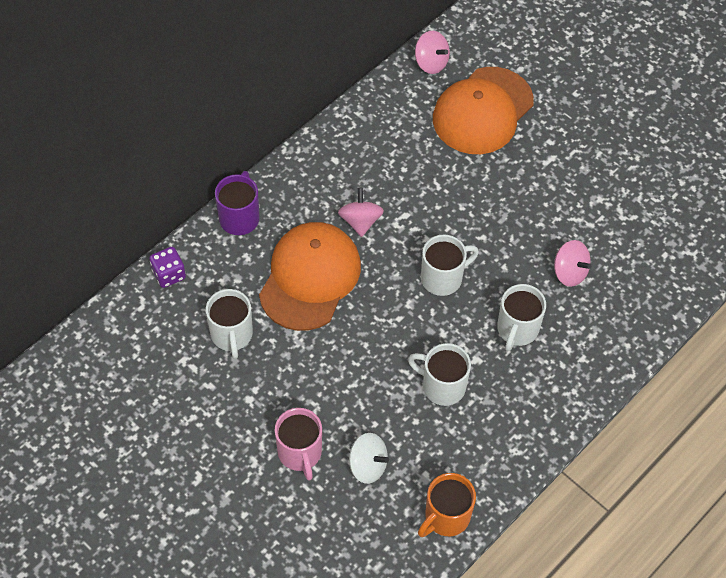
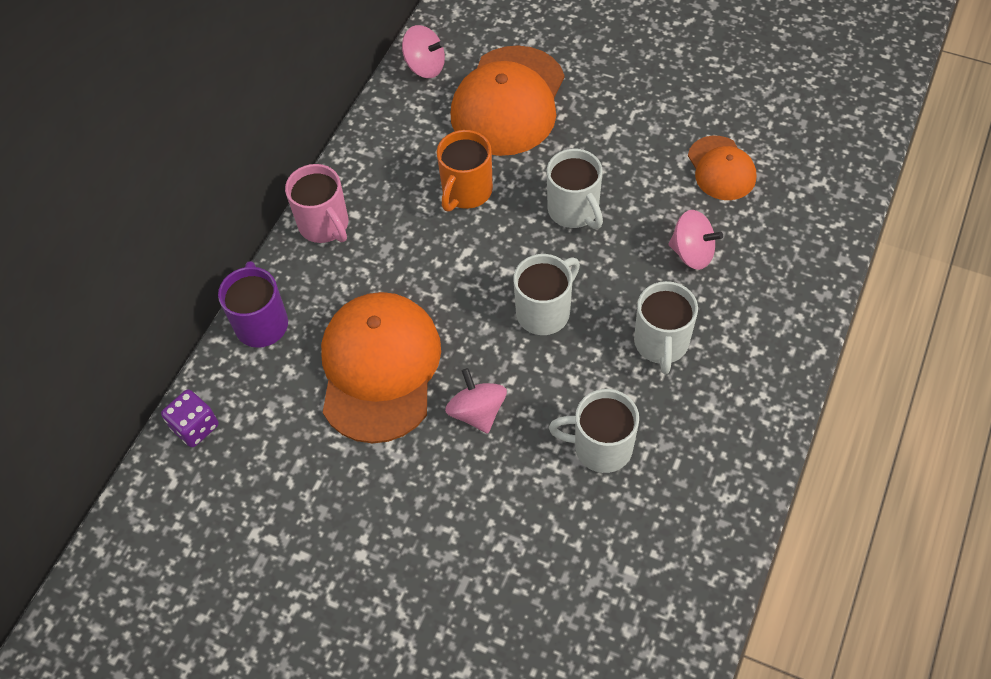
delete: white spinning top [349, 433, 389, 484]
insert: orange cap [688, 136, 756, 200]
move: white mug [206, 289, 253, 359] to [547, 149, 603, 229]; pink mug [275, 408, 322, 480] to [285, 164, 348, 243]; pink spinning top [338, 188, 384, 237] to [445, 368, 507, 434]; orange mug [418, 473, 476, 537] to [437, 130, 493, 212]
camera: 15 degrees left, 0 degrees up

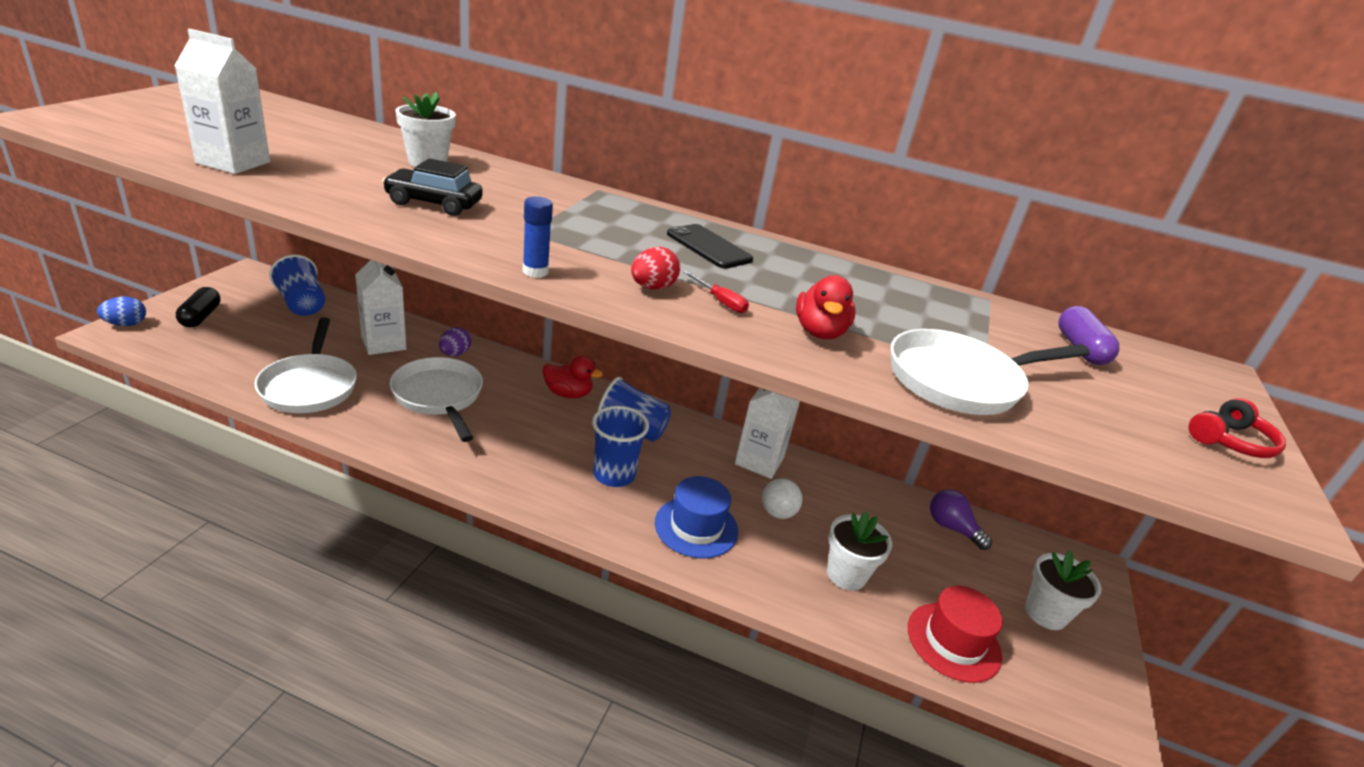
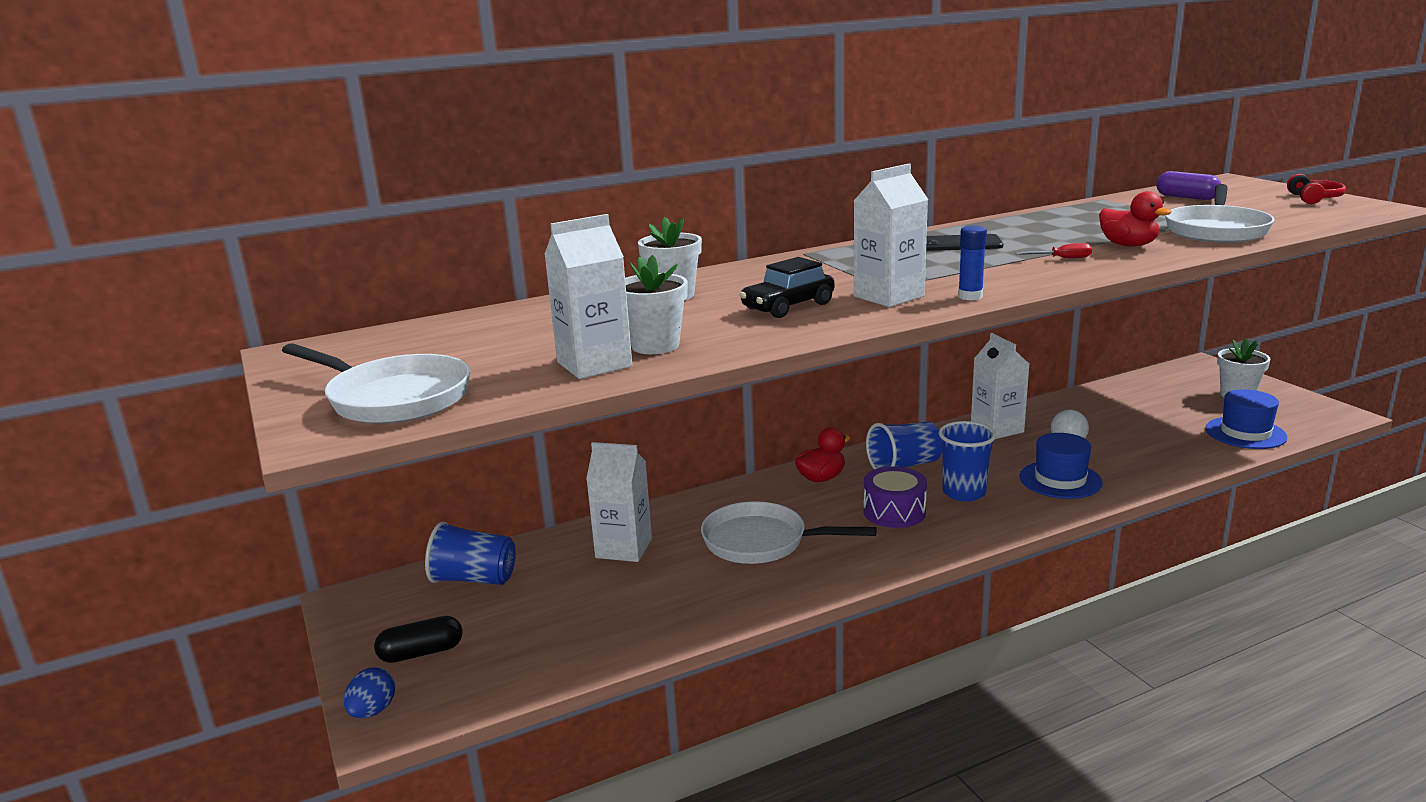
delete: purple egg [439, 327, 471, 356]; red egg [631, 247, 680, 290]; purple light bulb [930, 489, 992, 550]
insert: white carton [854, 164, 928, 307]; purple drum [863, 467, 927, 528]
move: white pan [254, 318, 357, 413] to [282, 343, 470, 424]; white flower pot [827, 512, 892, 591] to [625, 255, 688, 354]
recolor: red hat [908, 586, 1003, 683] to blue hat [1206, 389, 1288, 449]
rotate: black capsule [176, 287, 221, 327] = [374, 616, 462, 663] 60 degrees counterclockwise
camera: 40 degrees left, 10 degrees down

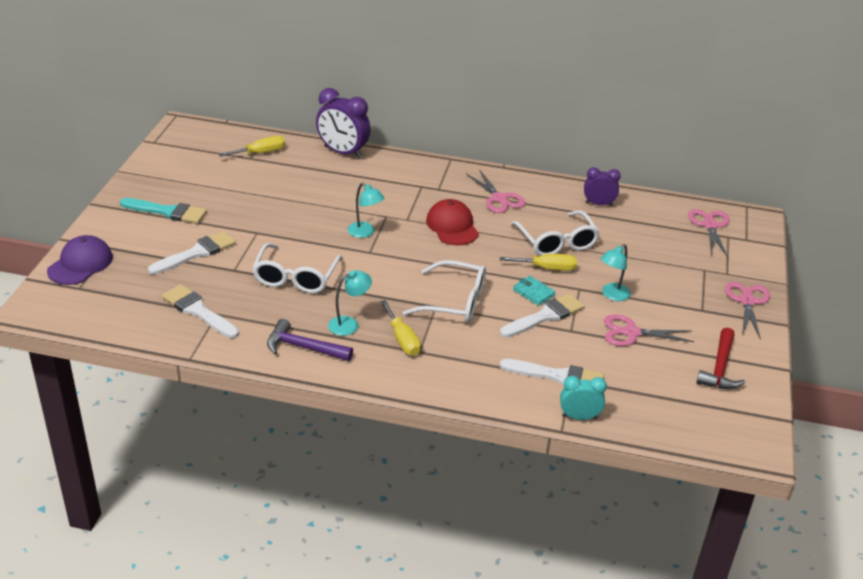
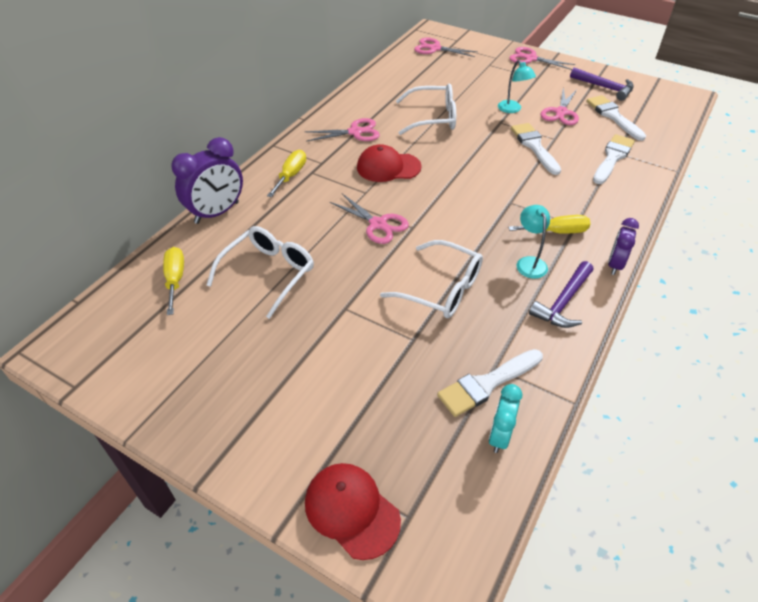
delete: turquoise brush [120, 198, 207, 224]; turquoise wallet [513, 276, 556, 306]
move: white brush [148, 231, 236, 275] to [586, 95, 646, 141]; white glasses [403, 260, 486, 322] to [207, 226, 314, 319]; yellow screwdriver [500, 254, 577, 271] to [267, 150, 306, 197]; turquoise clock [560, 376, 607, 420] to [489, 384, 522, 453]; purple clock [584, 167, 621, 206] to [608, 218, 639, 275]
replace: turquoise lamp [347, 183, 384, 238] to pink scissors [330, 194, 409, 244]
recolor: purple cap [47, 235, 113, 285] to red cap [305, 463, 401, 560]; red hammer [696, 328, 745, 389] to purple hammer [570, 67, 634, 101]
camera: 70 degrees left, 10 degrees up

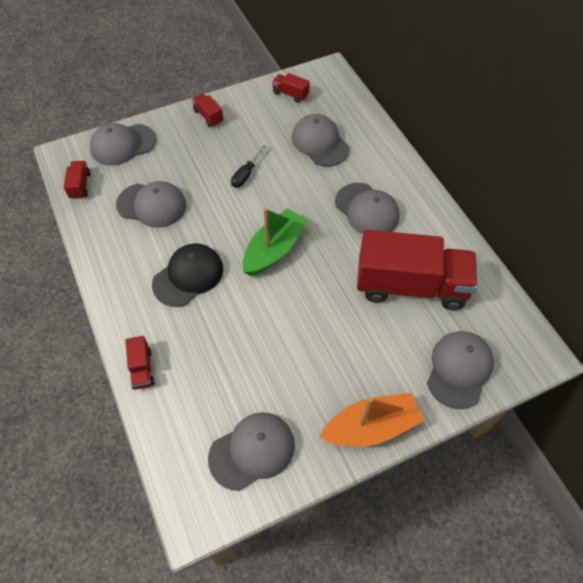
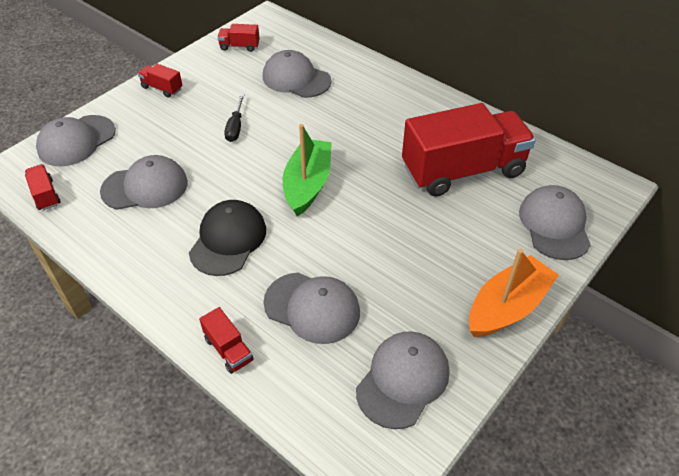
move: grey cap [335, 183, 400, 234] to [263, 273, 360, 344]
camera: 25 degrees left, 10 degrees down

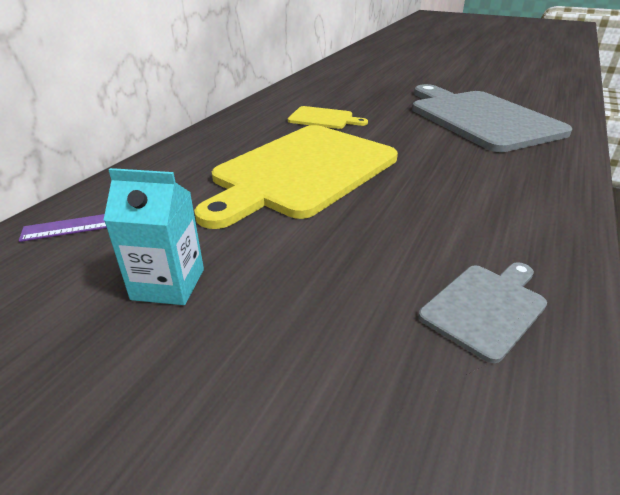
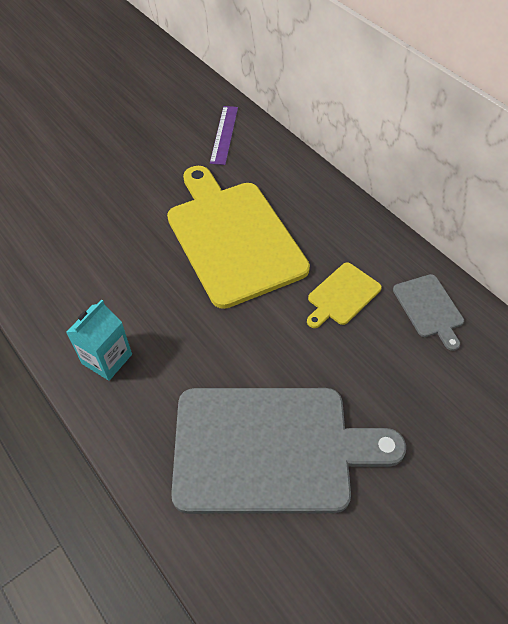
move: turquoise carton [104, 168, 204, 305] to [66, 299, 132, 381]; grey cutting board [418, 262, 547, 363] to [393, 274, 464, 351]
camera: 115 degrees right, 20 degrees up

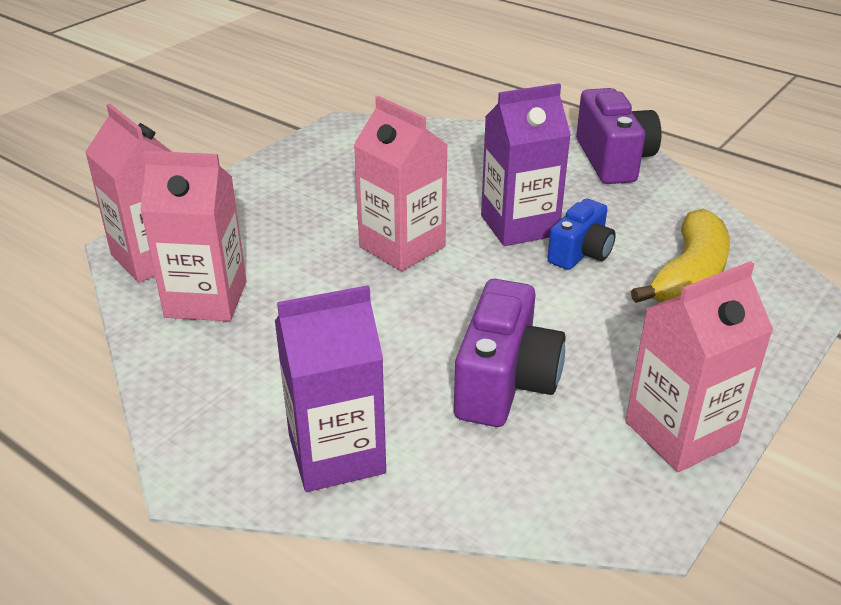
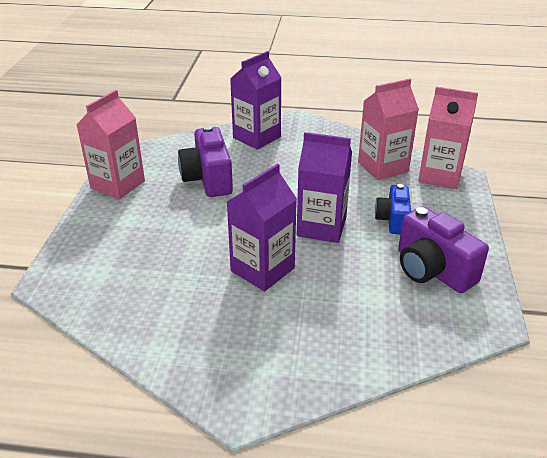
delete: yellow banana [631, 209, 730, 303]
move: blue camera [547, 199, 616, 270] to [375, 184, 411, 234]; purple camera [576, 88, 661, 184] to [398, 206, 489, 293]
recolor: pink carton [354, 96, 447, 271] to purple carton [297, 132, 352, 243]
camera: 150 degrees right, 0 degrees up

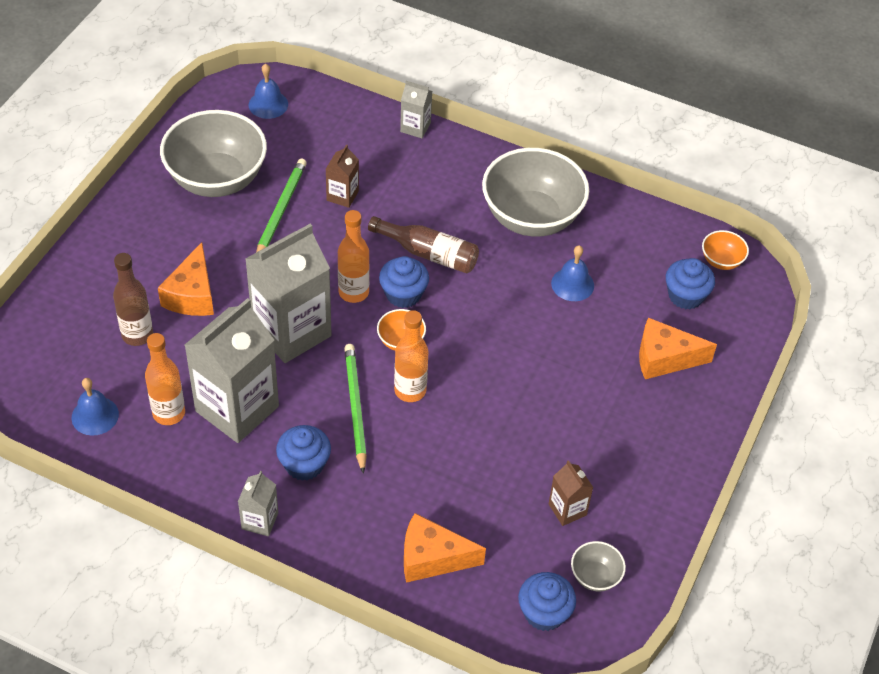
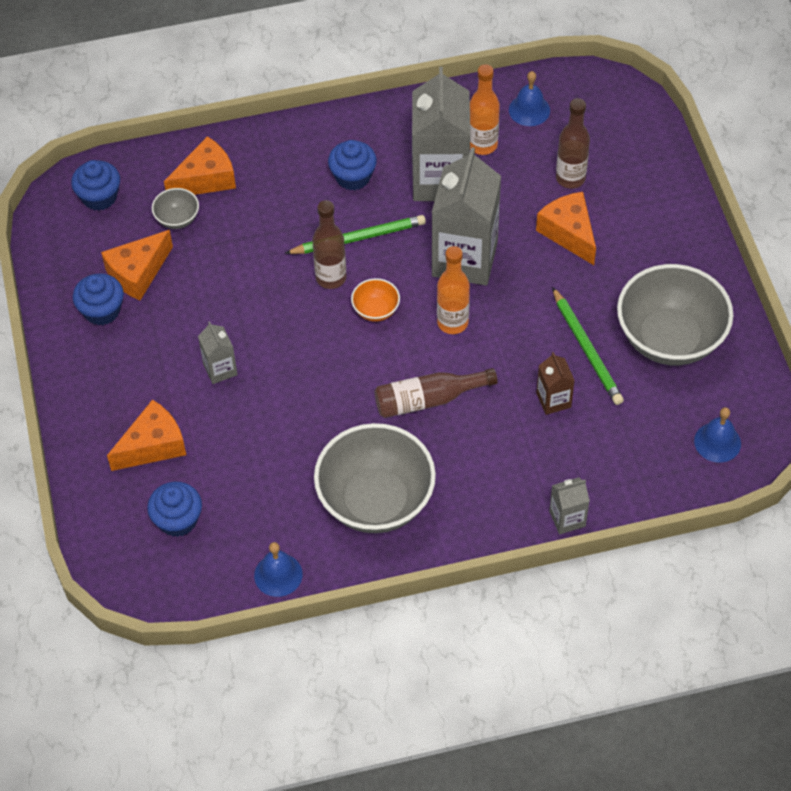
delete: orange bowl [702, 230, 749, 270]
move: grey carton [238, 471, 278, 536] to [198, 321, 238, 384]; blue cupcake [379, 256, 429, 308] to [73, 273, 124, 325]; blue bell [551, 245, 594, 301] to [254, 542, 303, 597]; grey bowl [571, 541, 626, 592] to [152, 188, 199, 229]
replace: brown carton [549, 460, 593, 526] to orange cheese [101, 230, 173, 300]
recolor: orange bottle [394, 310, 428, 402] to brown bottle [312, 200, 346, 289]
rotate: green pencil [344, 344, 367, 474] = [285, 215, 426, 254] 60 degrees counterclockwise
camera: 145 degrees right, 5 degrees up

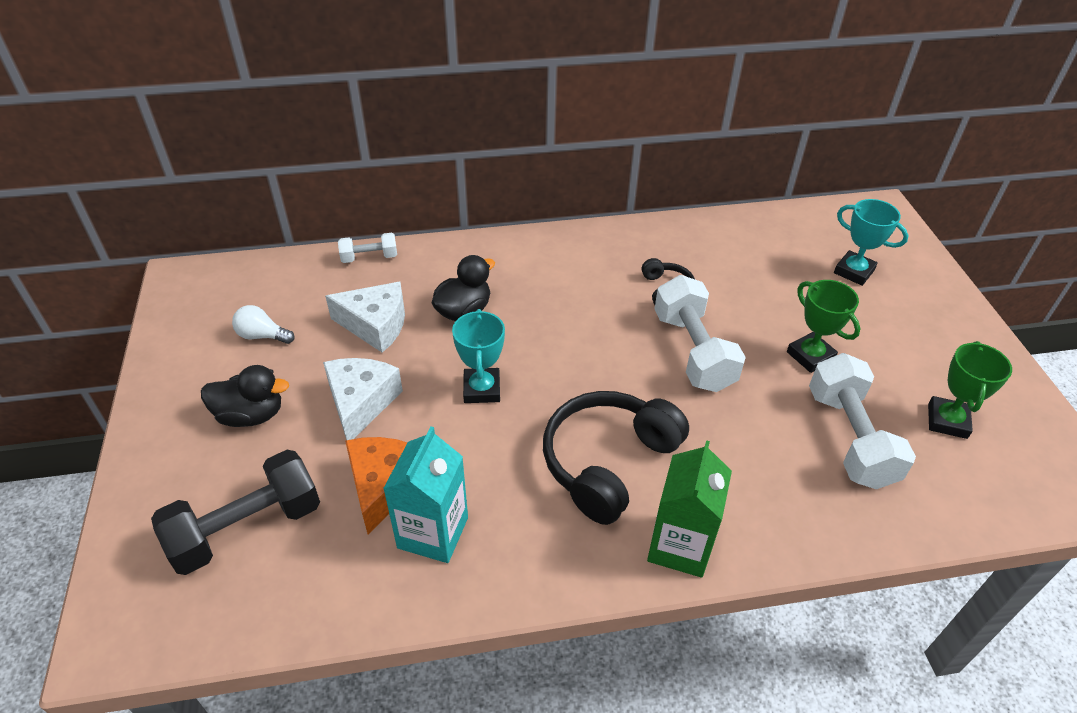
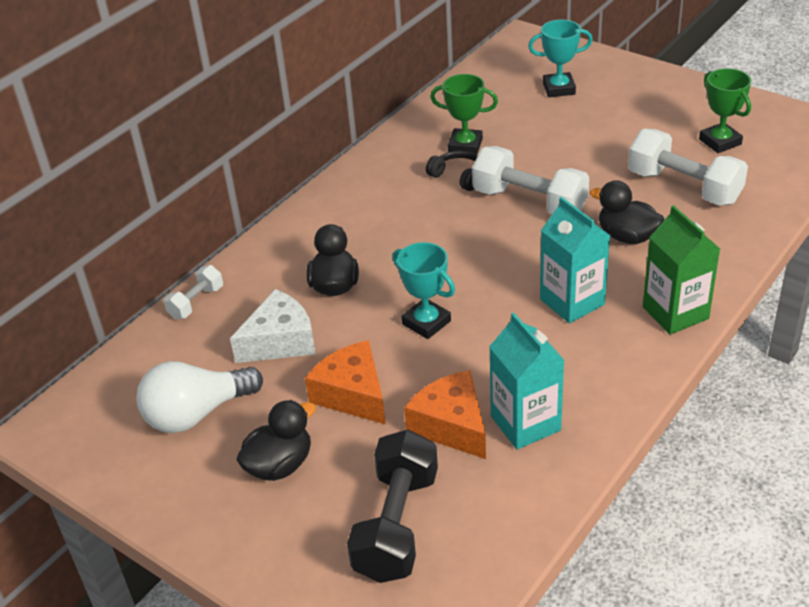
insert: black duck [590, 180, 664, 244]
move: green trophy [787, 280, 861, 373] to [430, 74, 498, 155]
replace: black headphones [543, 391, 689, 525] to turquoise carton [540, 197, 611, 323]
recolor: white cheese [323, 358, 403, 440] to orange cheese [305, 340, 385, 424]
resize: white light bulb [232, 305, 295, 344] = [136, 361, 263, 433] x1.84
camera: 40 degrees left, 5 degrees down

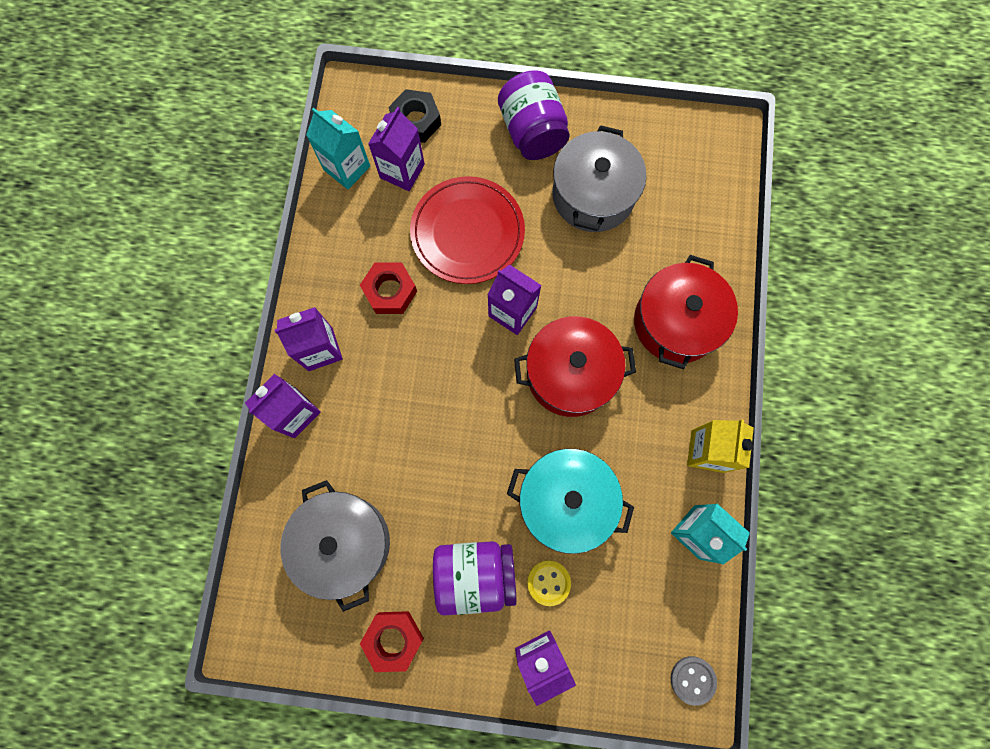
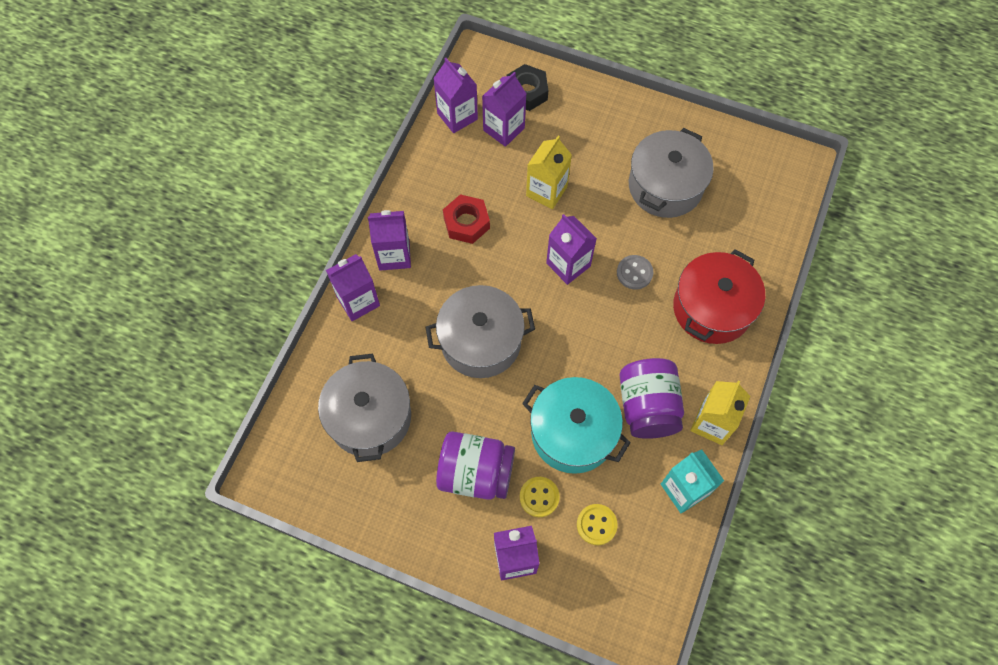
delete: red nut [360, 611, 424, 672]; red pot [514, 316, 636, 417]
insert: grey pot [426, 285, 535, 378]; yellow button [577, 504, 618, 545]
move: purple jar [498, 70, 570, 160] to [619, 358, 684, 439]; grey button [671, 656, 717, 706] to [617, 255, 653, 289]
replace: red plate [410, 176, 525, 284] to yellow carton [526, 136, 572, 209]
recolor: turquoise carton [306, 108, 370, 189] to purple carton [433, 58, 478, 133]
camera: 15 degrees right, 10 degrees down

